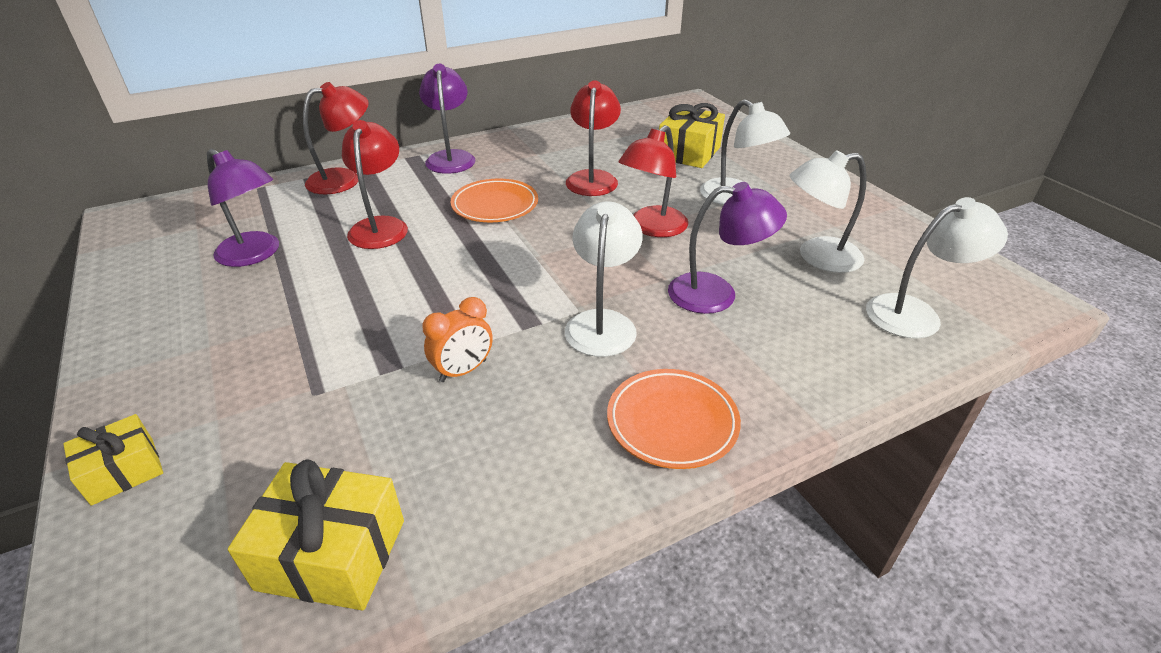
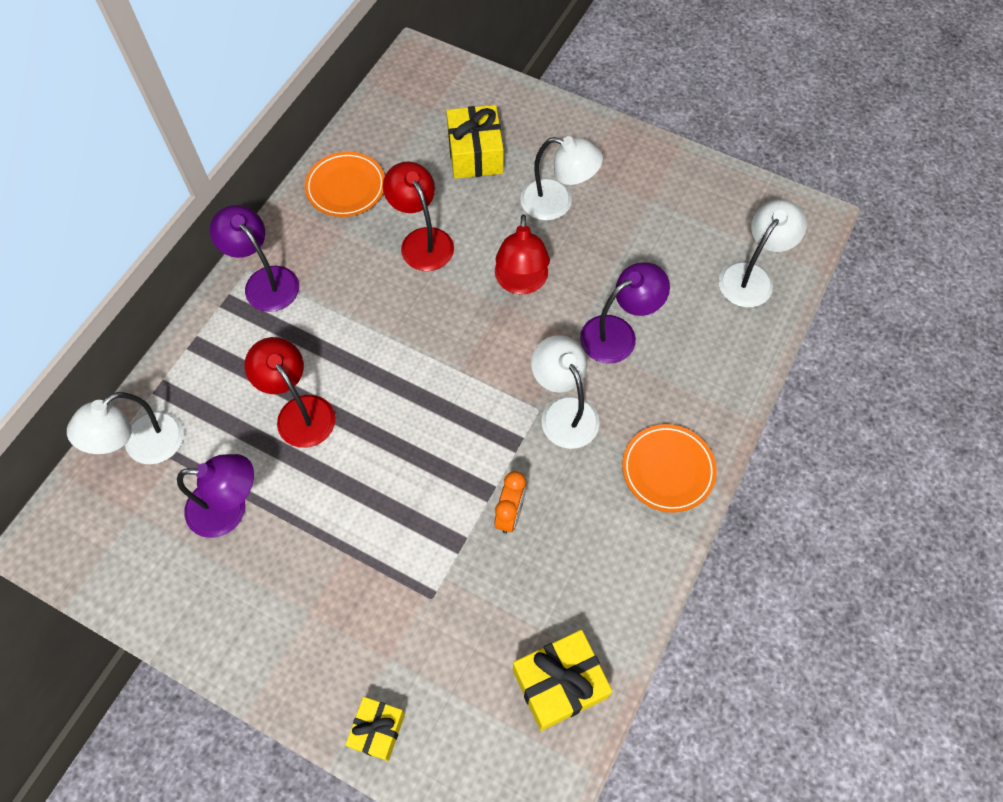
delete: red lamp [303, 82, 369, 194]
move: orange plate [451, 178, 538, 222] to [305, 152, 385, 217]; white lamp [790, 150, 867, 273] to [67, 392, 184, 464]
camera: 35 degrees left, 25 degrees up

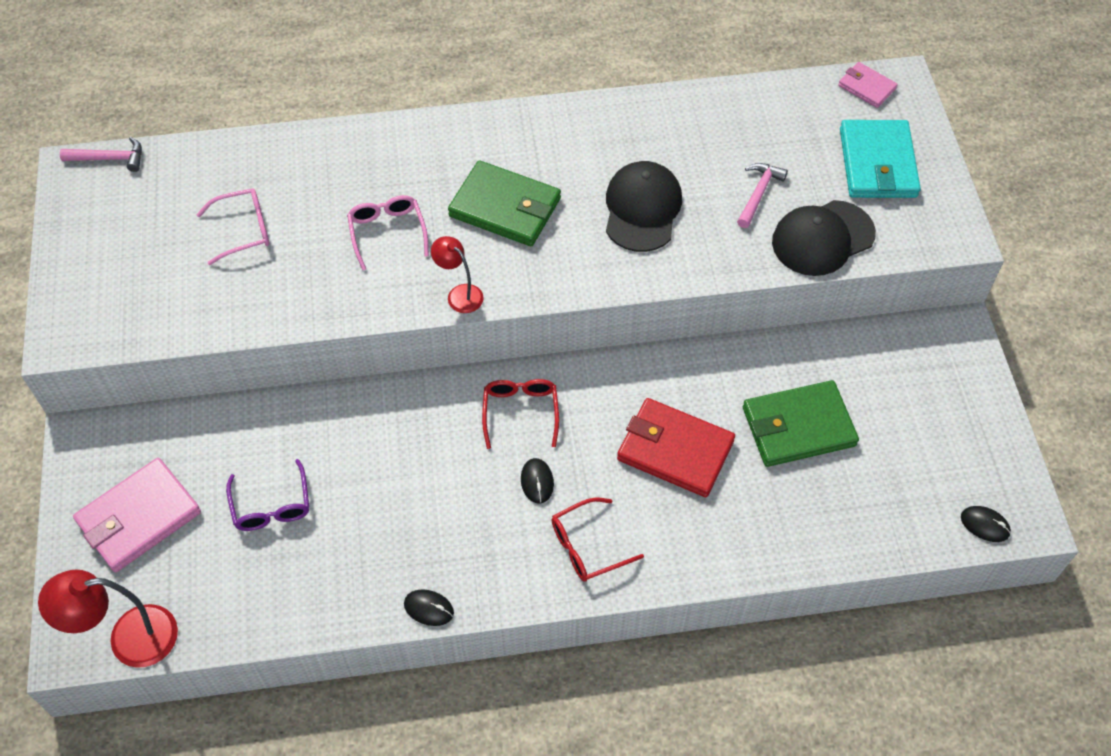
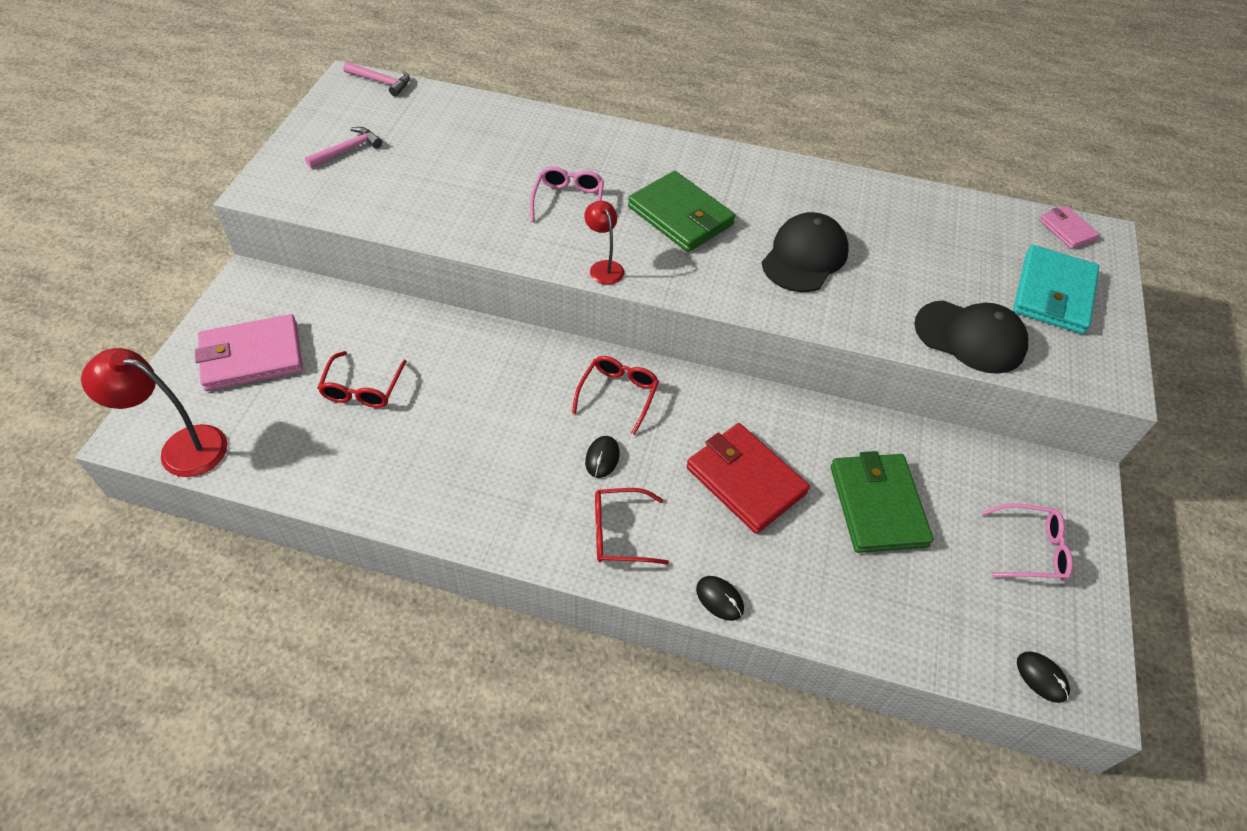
move: pink glasses [196, 188, 270, 265] to [981, 503, 1073, 581]; black mouse [404, 589, 454, 626] to [696, 576, 744, 621]; pink hammer [737, 163, 788, 228] to [305, 127, 382, 168]
recolor: purple glasses [226, 459, 309, 531] to red glasses [318, 351, 407, 408]
rotate: green wallet [743, 380, 859, 467] = [830, 451, 934, 553] 75 degrees clockwise; black cap [772, 200, 876, 276] = [914, 300, 1028, 374] 150 degrees counterclockwise
camera: 20 degrees right, 5 degrees down

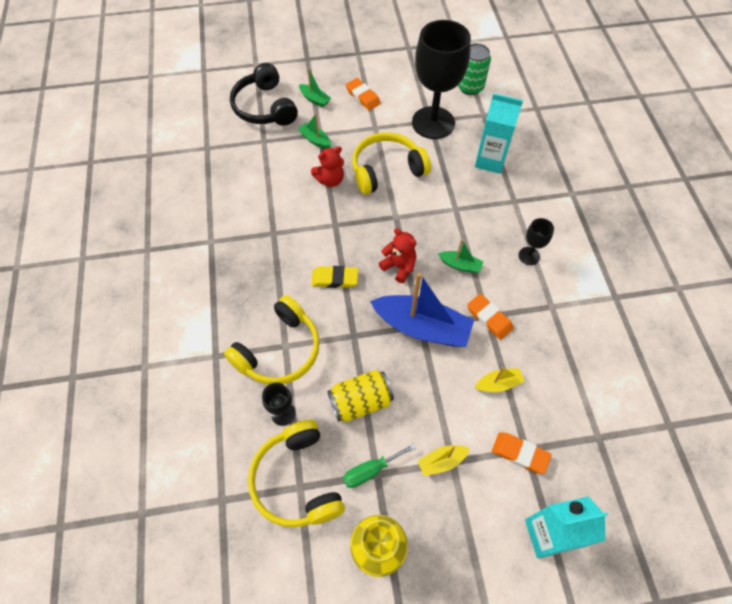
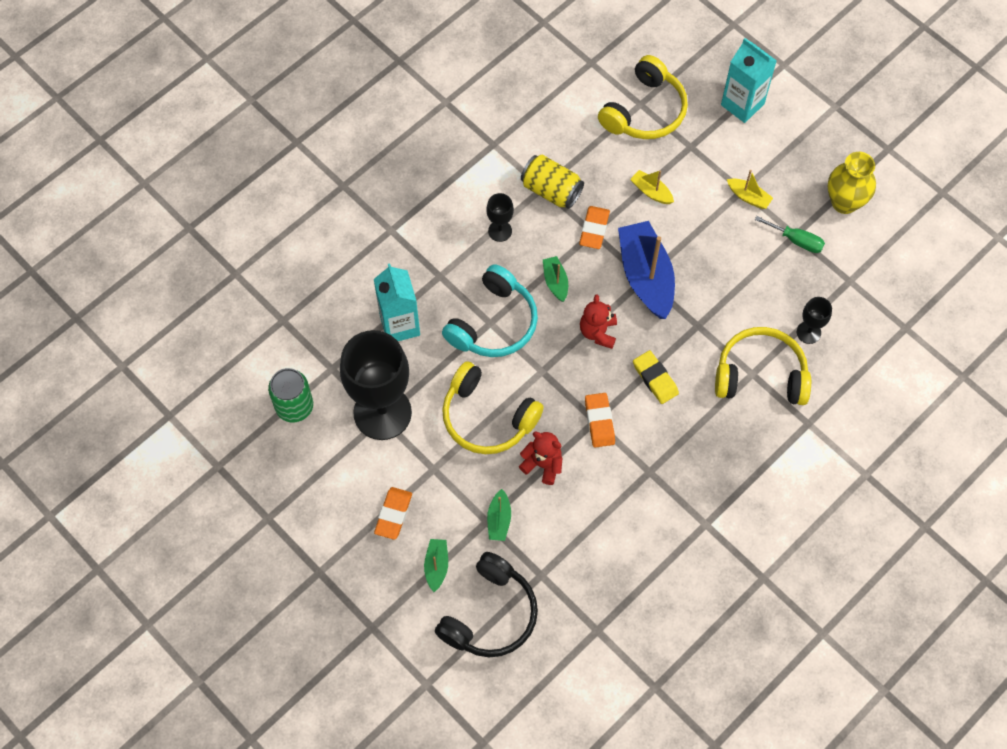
insert: turquoise headphones [442, 264, 538, 357]
move: yellow headphones [248, 420, 345, 527] to [598, 55, 688, 139]; yellow can [327, 370, 394, 422] to [521, 155, 584, 209]; orange eraser [492, 432, 552, 474] to [585, 393, 615, 448]
camera: 125 degrees left, 5 degrees up

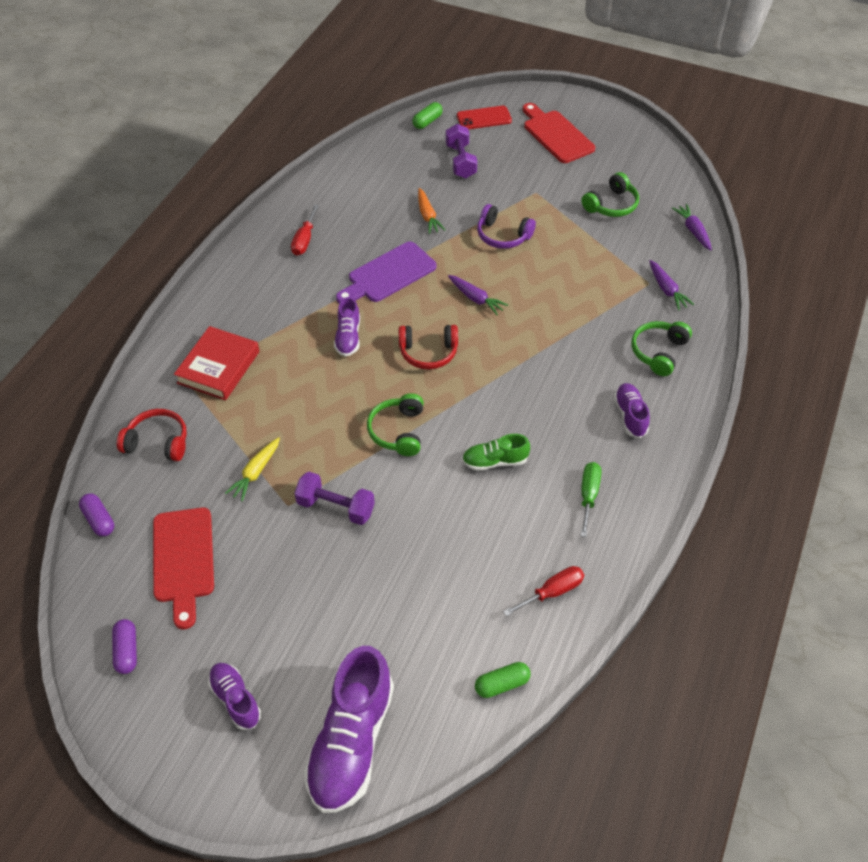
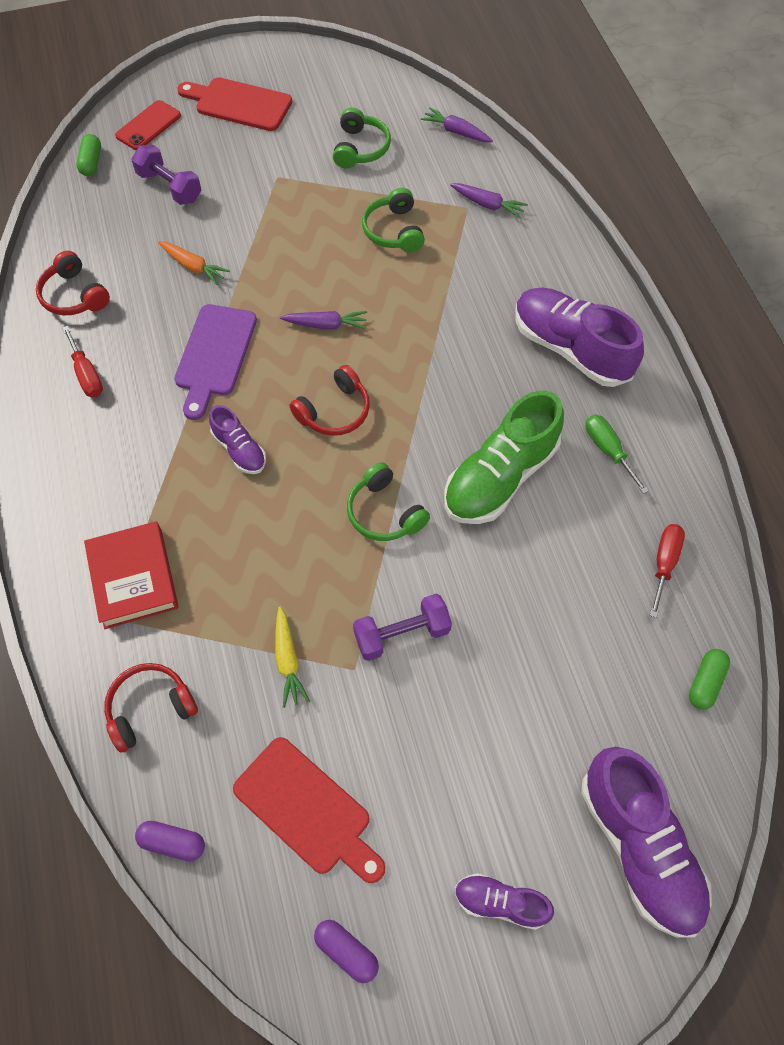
delete: purple headphones [477, 204, 536, 249]
insert: red headphones [36, 251, 110, 315]
move: green headphones [632, 321, 692, 376] to [362, 188, 425, 252]
resize: green shoe [462, 434, 530, 471] = [444, 390, 564, 524] x1.93; purple shoe [614, 383, 650, 438] = [515, 287, 644, 387] x1.93
camera: 40 degrees left, 10 degrees up

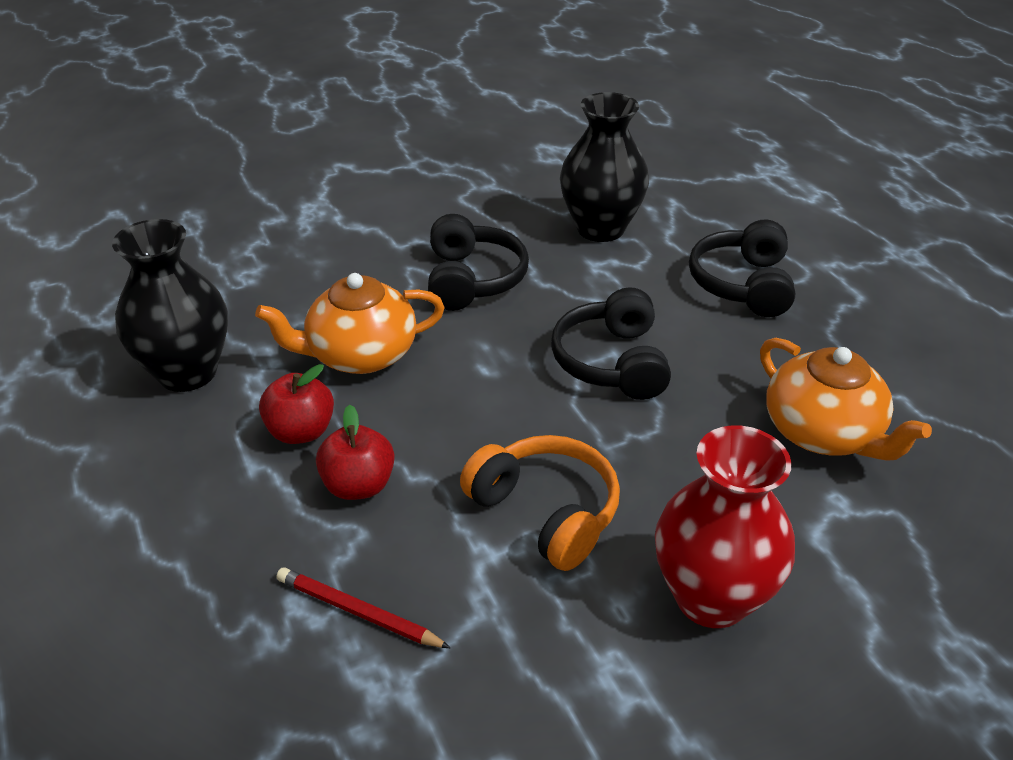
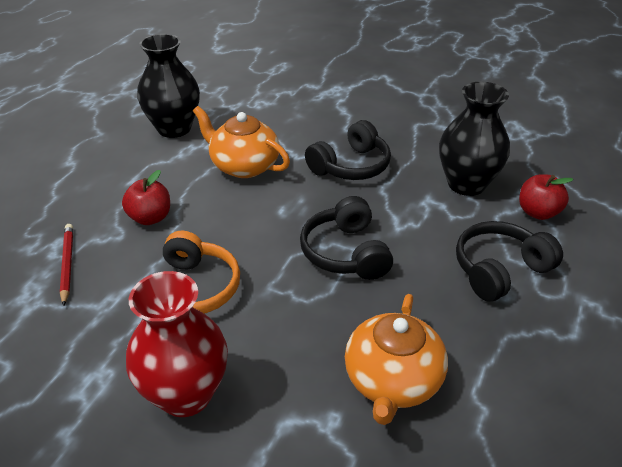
move: red apple [259, 364, 334, 444] to [519, 174, 573, 220]
rotate: black headphones [551, 287, 671, 400] = [300, 196, 393, 280] 60 degrees counterclockwise
camera: 50 degrees right, 0 degrees up

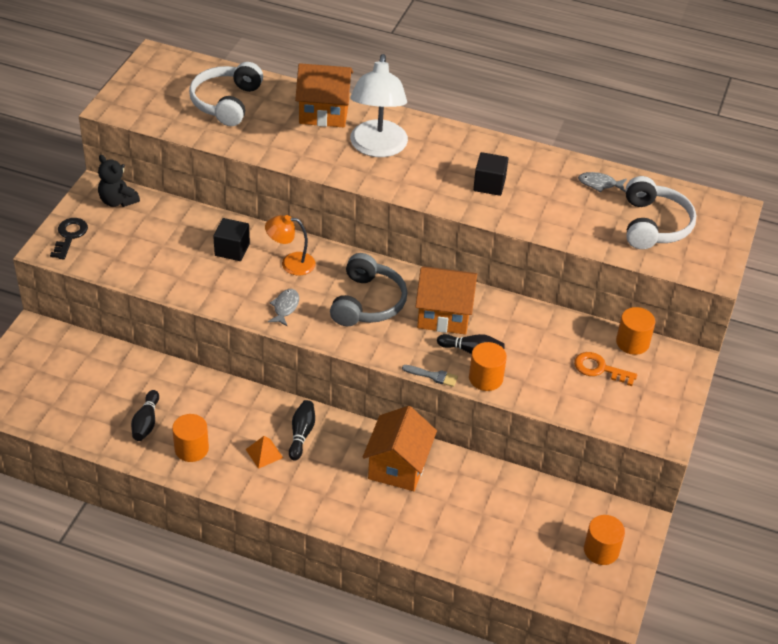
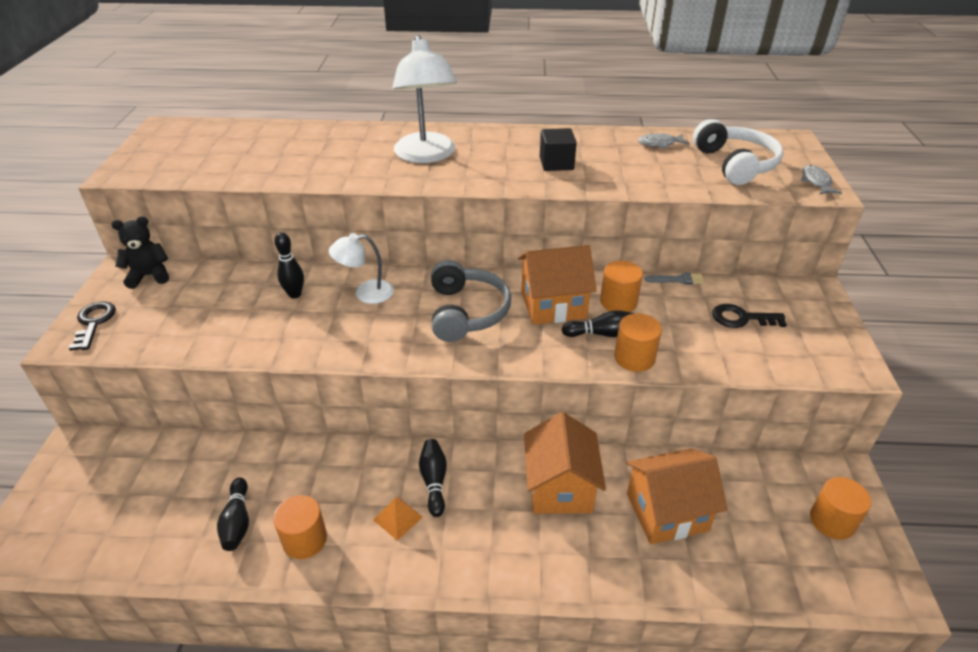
delete: white headphones [189, 62, 263, 126]
move: grey fish [268, 289, 299, 326] to [801, 165, 842, 195]; orange house [295, 63, 353, 127] to [626, 449, 727, 544]; grey brush [402, 365, 458, 387] to [645, 273, 705, 285]; orange cylinder [616, 307, 655, 355] to [600, 261, 643, 312]
replace: black cube [213, 218, 250, 261] to black bowling pin [274, 232, 304, 299]
recolor: orange lamp [265, 215, 315, 276] to white lamp [329, 233, 394, 304]; orange key [574, 352, 637, 386] to black key [712, 304, 787, 328]
rotate: black teddy bear [98, 155, 140, 207] = [111, 216, 169, 289] 135 degrees clockwise
camera: 15 degrees left, 5 degrees down

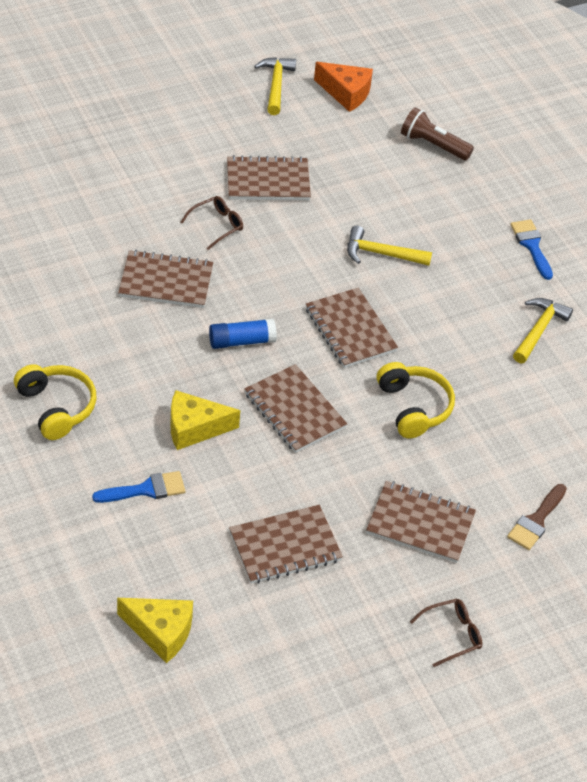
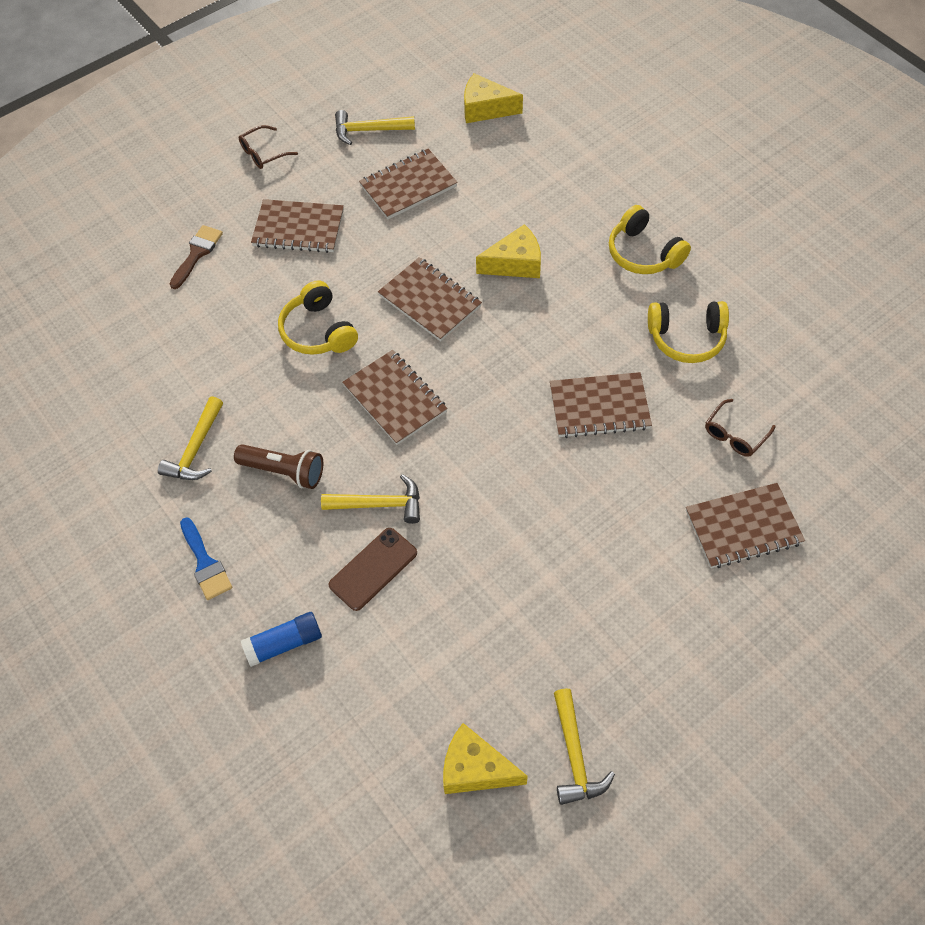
delete: blue brush [92, 471, 185, 503]
insert: brown phone [329, 528, 417, 611]; yellow hammer [335, 110, 415, 145]; yellow headphones [648, 301, 729, 363]
move: brown glasses [181, 196, 243, 250] to [705, 399, 775, 457]; blue glue stick [209, 319, 277, 349] to [241, 612, 322, 667]; brown notebook [227, 155, 311, 200] to [686, 483, 805, 568]; brown flashlight [401, 107, 474, 160] to [234, 444, 323, 489]
recolor: orange cheese [314, 62, 373, 112] to yellow cheese [443, 723, 528, 794]
camera: 175 degrees right, 10 degrees up

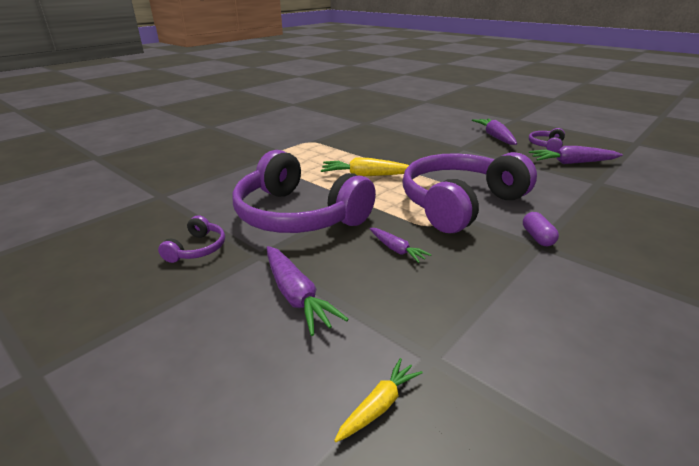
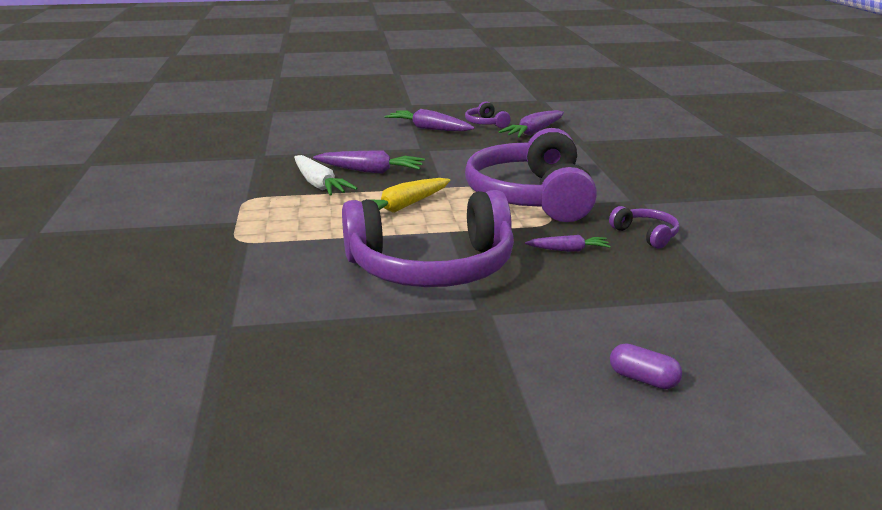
delete: yellow carrot [334, 358, 423, 442]
insert: white carrot [294, 155, 358, 196]
move: purple headphones [158, 215, 225, 263] to [609, 206, 679, 249]; purple carrot [267, 246, 349, 336] to [313, 151, 425, 174]; purple capsule [523, 212, 559, 246] to [610, 344, 682, 389]
camera: 50 degrees left, 5 degrees down

